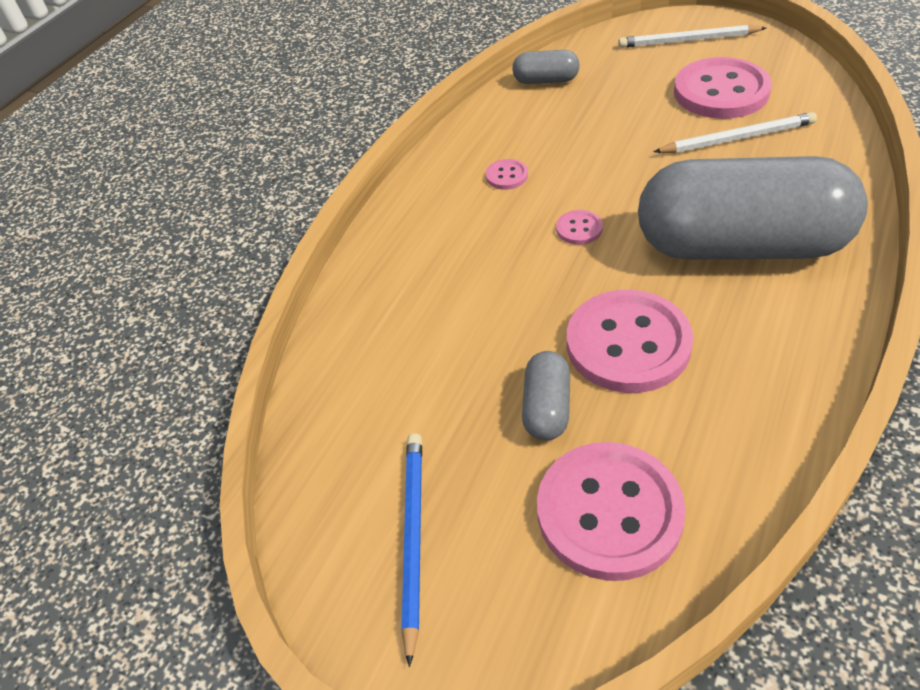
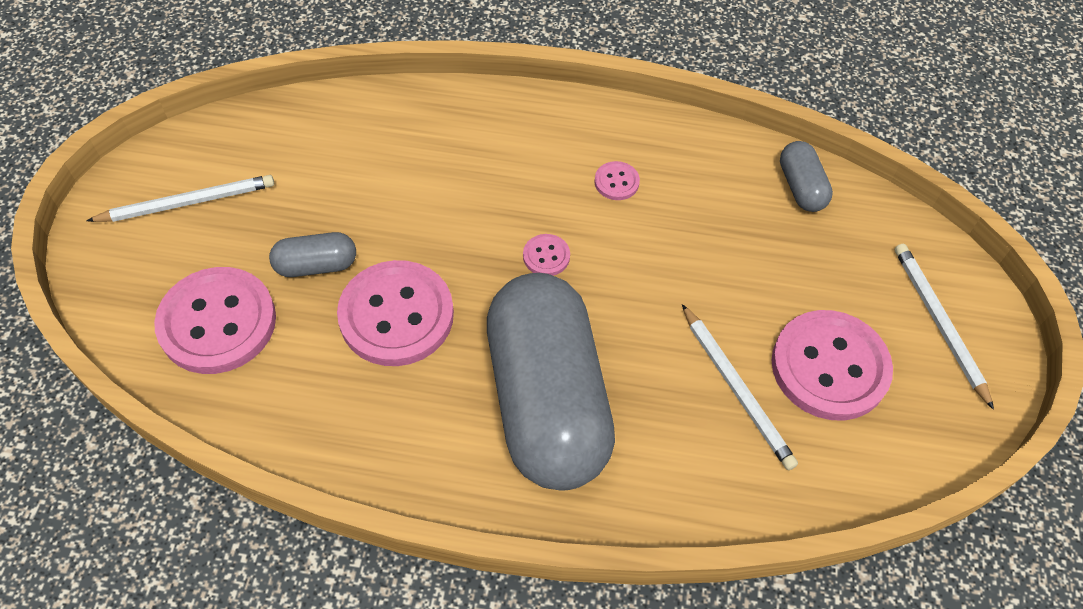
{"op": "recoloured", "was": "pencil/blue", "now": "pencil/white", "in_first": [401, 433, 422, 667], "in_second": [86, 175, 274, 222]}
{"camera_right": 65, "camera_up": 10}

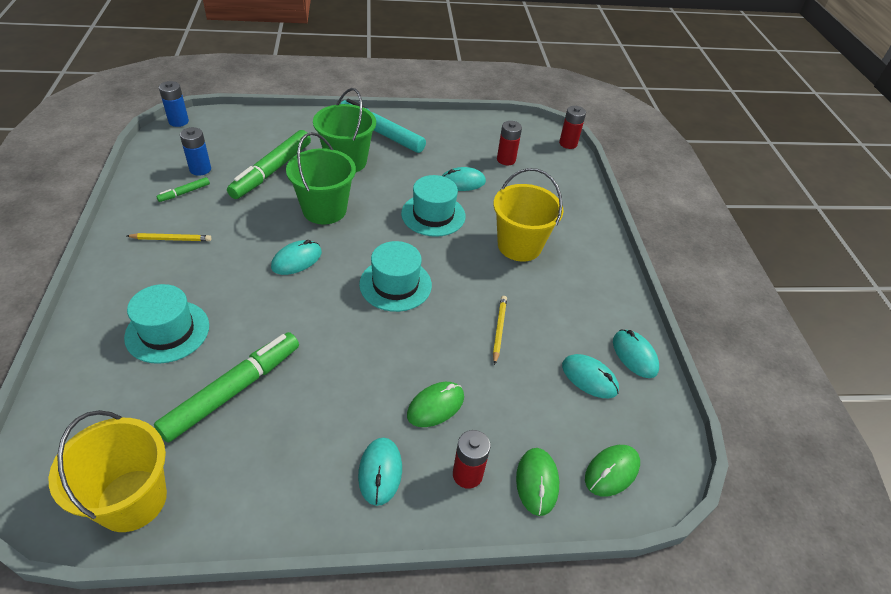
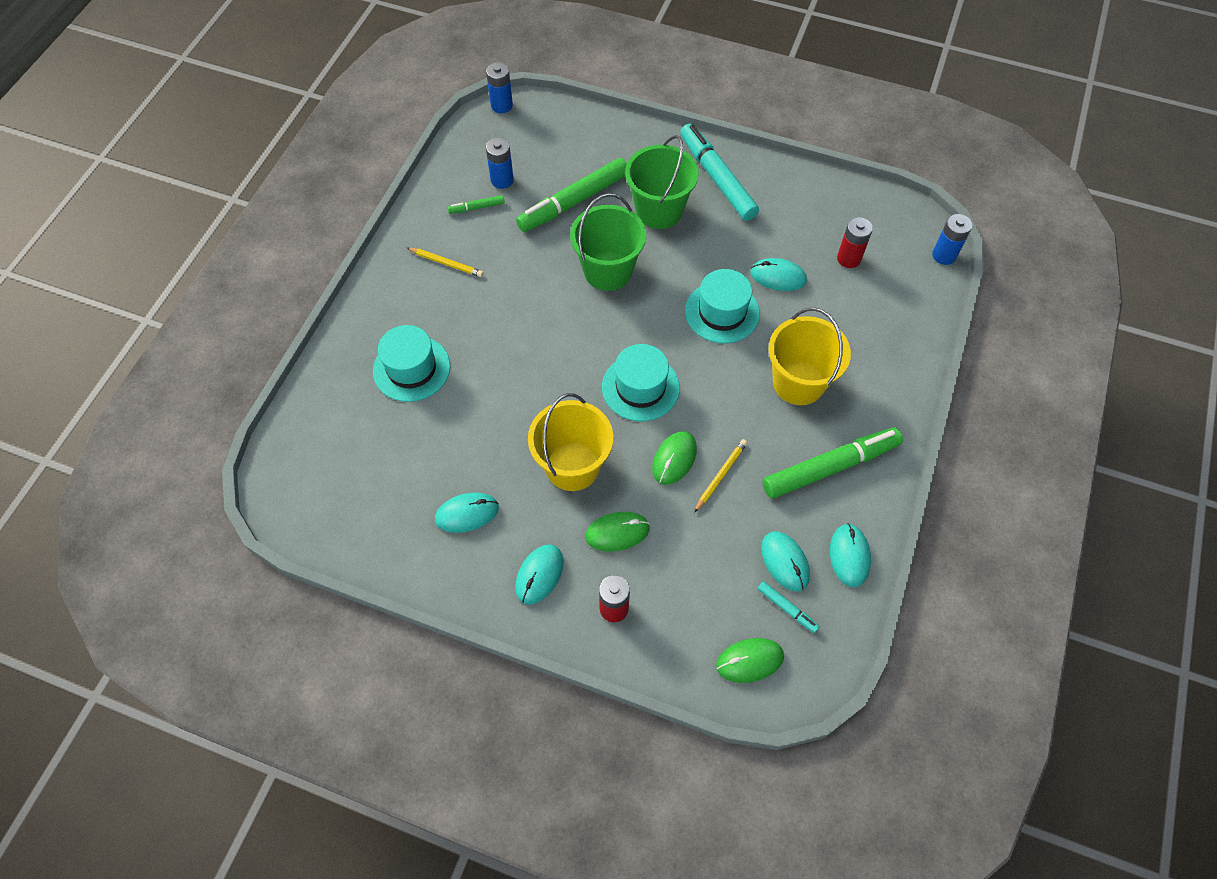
{"op": "moved", "was": "bucket/yellow", "in_first": [49, 410, 167, 532], "in_second": [528, 393, 613, 491]}
{"op": "moved", "was": "marker/green", "in_first": [154, 332, 299, 443], "in_second": [763, 427, 903, 499]}
{"op": "moved", "was": "mouse/turquoise", "in_first": [271, 240, 322, 275], "in_second": [435, 493, 499, 533]}
{"op": "moved", "was": "mouse/green", "in_first": [516, 448, 559, 516], "in_second": [652, 431, 697, 485]}
{"op": "recoloured", "was": "battery/red", "now": "battery/blue", "in_first": [559, 106, 586, 149], "in_second": [932, 214, 972, 265]}
{"op": "added", "now": "marker/turquoise", "in_second": [758, 581, 820, 633]}
{"camera_right": 30, "camera_up": 15}

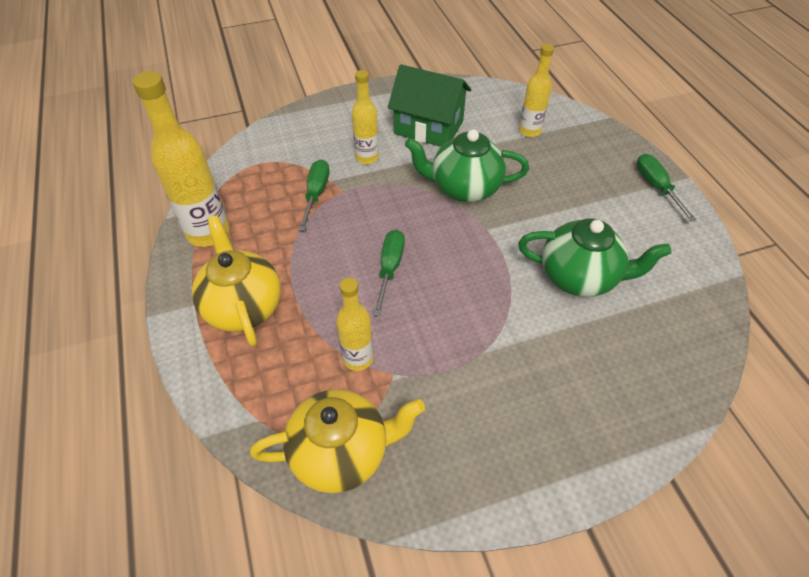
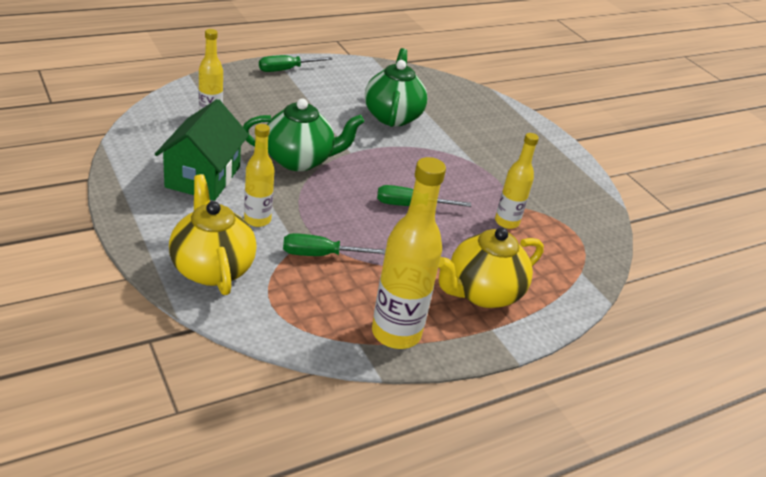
{"op": "moved", "was": "teapot/yellow", "in_first": [250, 389, 425, 493], "in_second": [169, 174, 257, 295]}
{"op": "turned", "was": "teapot/green", "in_first": [405, 129, 529, 202], "in_second": [243, 98, 364, 171], "clockwise": -90}
{"camera_right": -105, "camera_up": -15}

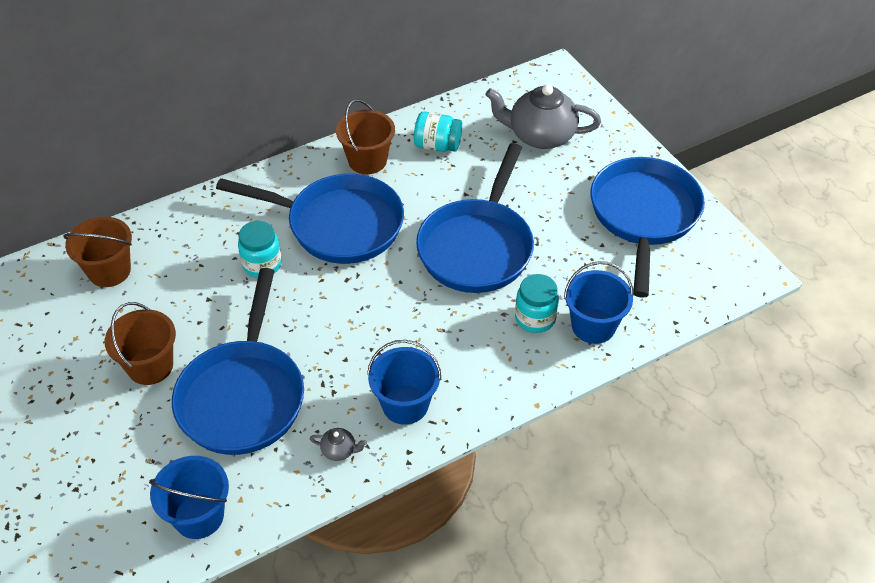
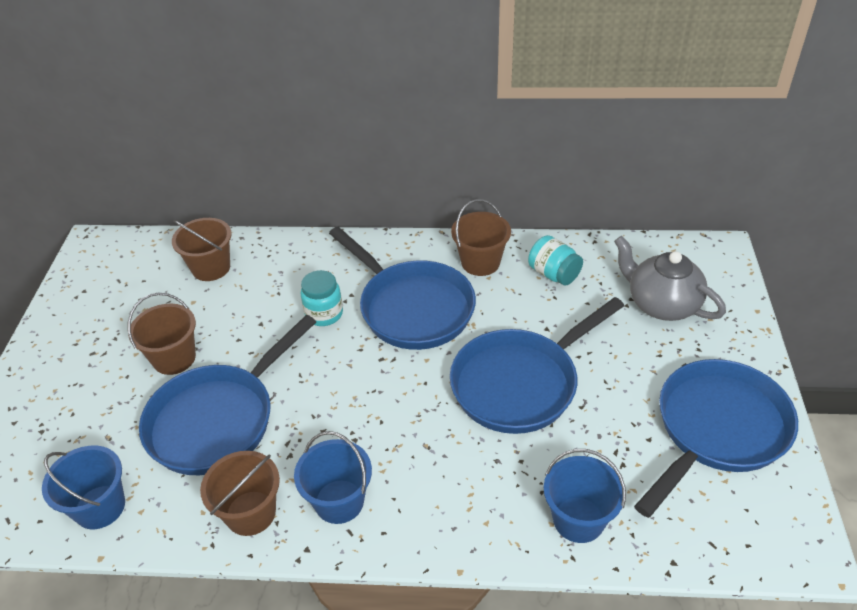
{"op": "replaced", "was": "teapot/grey", "now": "bucket/brown", "in_first": [310, 428, 367, 461], "in_second": [200, 451, 280, 536]}
{"op": "removed", "was": "jar/turquoise", "in_first": [515, 274, 559, 333]}
{"camera_right": 35, "camera_up": -5}

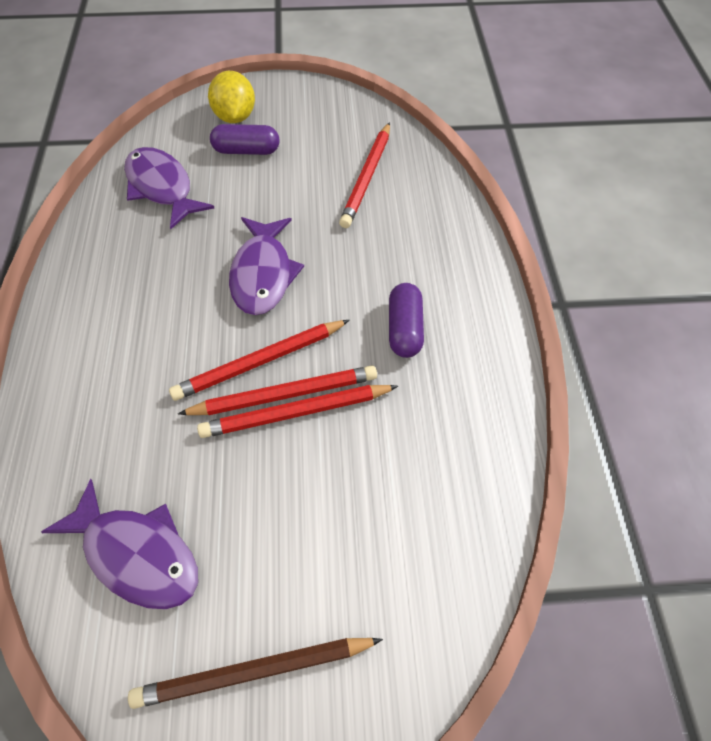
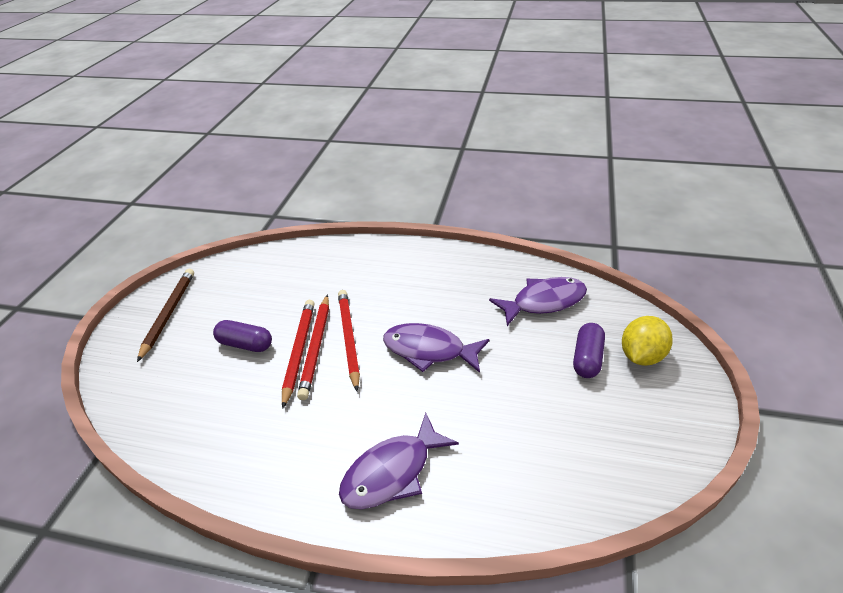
{"op": "moved", "was": "fish/purple", "in_first": [41, 479, 198, 609], "in_second": [339, 413, 459, 509]}
{"op": "turned", "was": "lemon/yellow", "in_first": [208, 71, 255, 123], "in_second": [622, 316, 673, 366], "clockwise": -60}
{"op": "removed", "was": "pencil/red", "in_first": [339, 122, 390, 228]}
{"op": "moved", "was": "capsule/purple", "in_first": [389, 283, 424, 358], "in_second": [213, 320, 272, 352]}
{"camera_right": 110, "camera_up": -15}

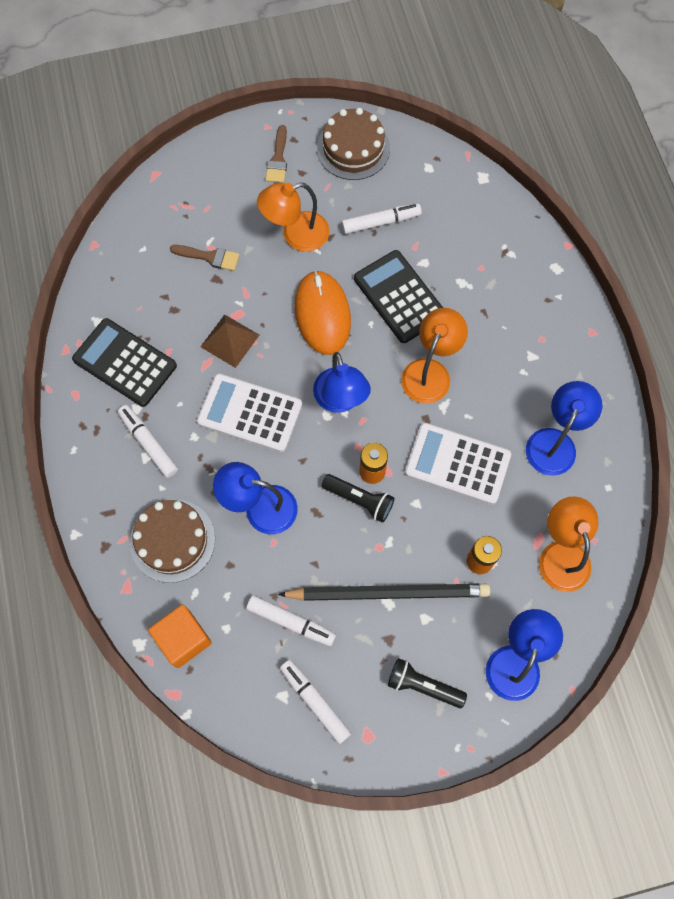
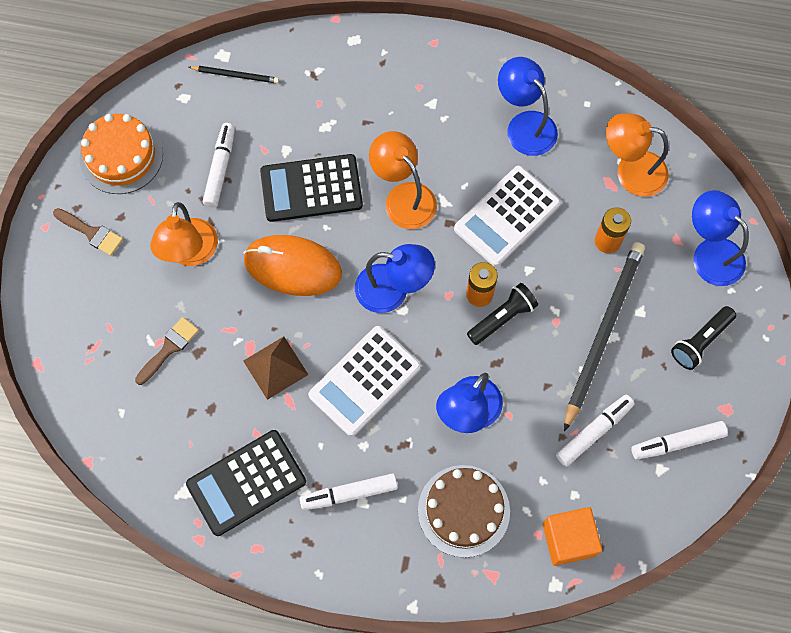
{"op": "recoloured", "was": "cake/brown", "now": "cake/orange", "in_first": [317, 108, 390, 180], "in_second": [79, 114, 163, 194]}
{"op": "added", "now": "pencil/black", "in_second": [189, 66, 279, 83]}
{"camera_right": -65, "camera_up": 0}

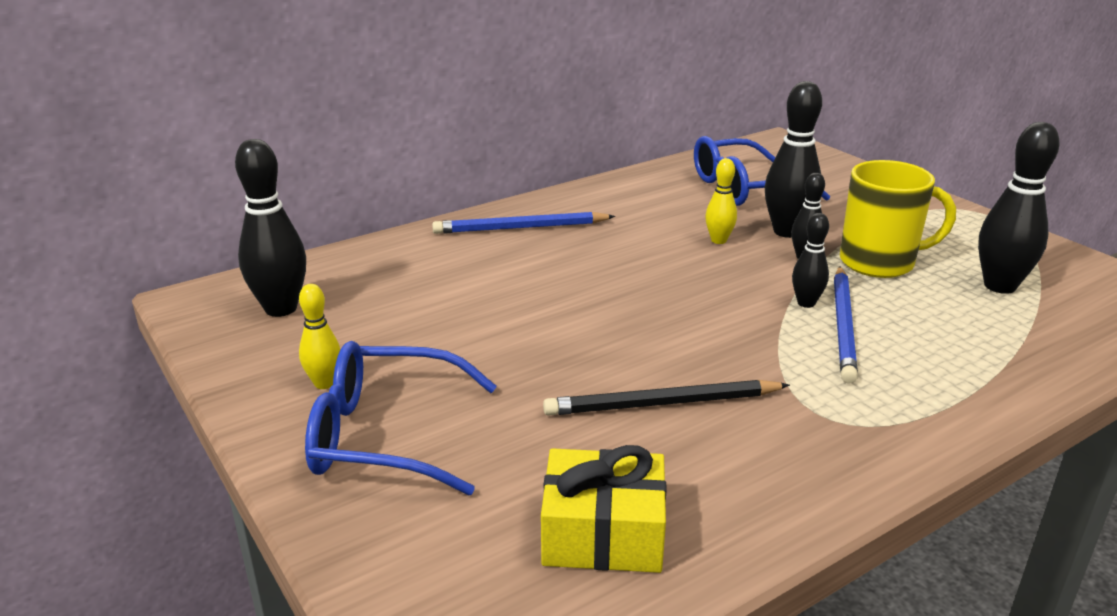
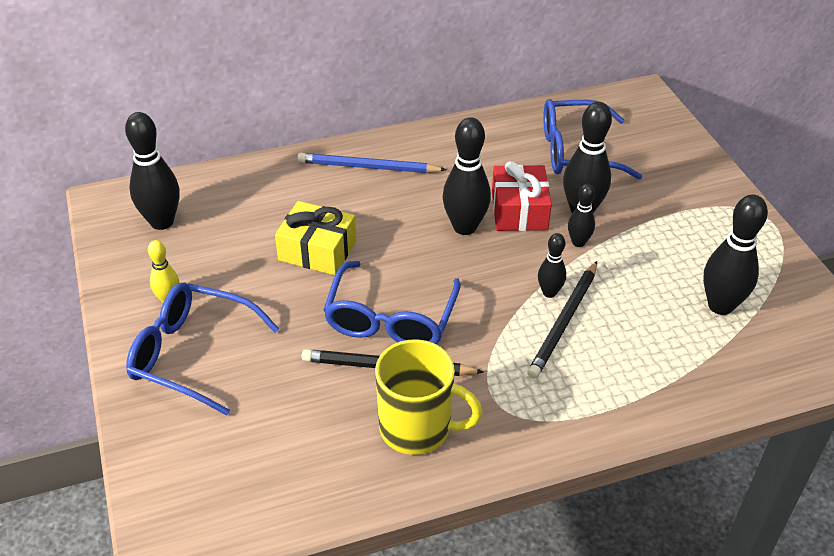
{"op": "moved", "was": "gift/yellow", "in_first": [541, 445, 667, 573], "in_second": [275, 201, 356, 275]}
{"op": "replaced", "was": "bowling pin/yellow", "now": "gift/red", "in_first": [705, 158, 737, 244], "in_second": [492, 161, 552, 231]}
{"op": "recoloured", "was": "pencil/blue", "now": "pencil/black", "in_first": [834, 266, 858, 384], "in_second": [527, 261, 597, 379]}
{"op": "moved", "was": "mug/yellow", "in_first": [840, 160, 956, 278], "in_second": [375, 339, 483, 455]}
{"op": "added", "now": "glasses/blue", "in_second": [323, 261, 461, 344]}
{"op": "added", "now": "bowling pin/black", "in_second": [443, 117, 491, 235]}
{"camera_right": 15, "camera_up": 15}

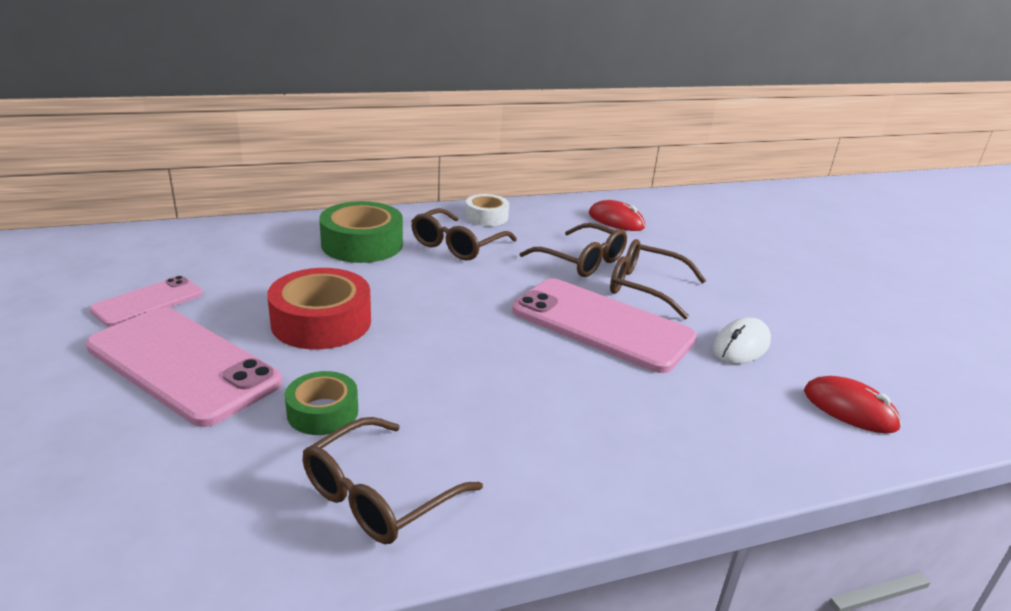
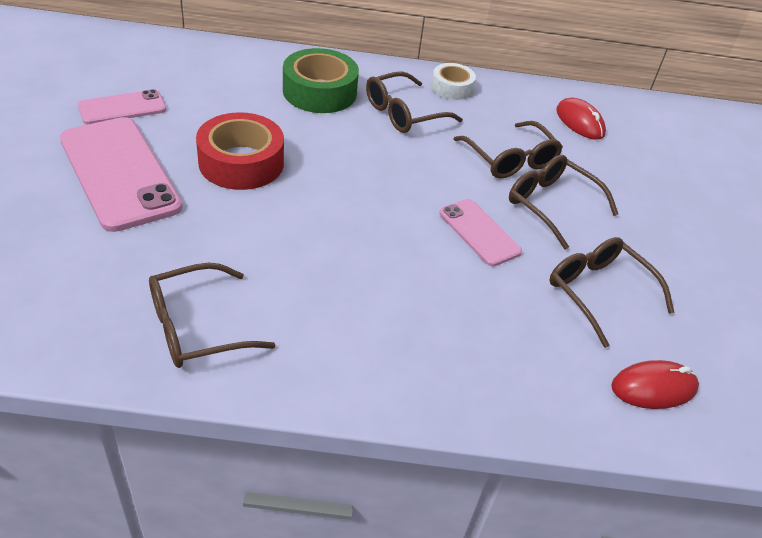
{"op": "removed", "was": "tape/green", "in_first": [285, 371, 358, 435]}
{"op": "resized", "was": "phone/pink", "in_first": [512, 278, 697, 373], "in_second": [439, 199, 522, 266], "ratio": 0.54}
{"op": "replaced", "was": "mouse/white", "now": "glasses/brown", "in_first": [713, 317, 771, 364], "in_second": [549, 237, 675, 348]}
{"op": "turned", "was": "mouse/red", "in_first": [804, 376, 902, 433], "in_second": [611, 360, 699, 409], "clockwise": -75}
{"camera_right": 20, "camera_up": 15}

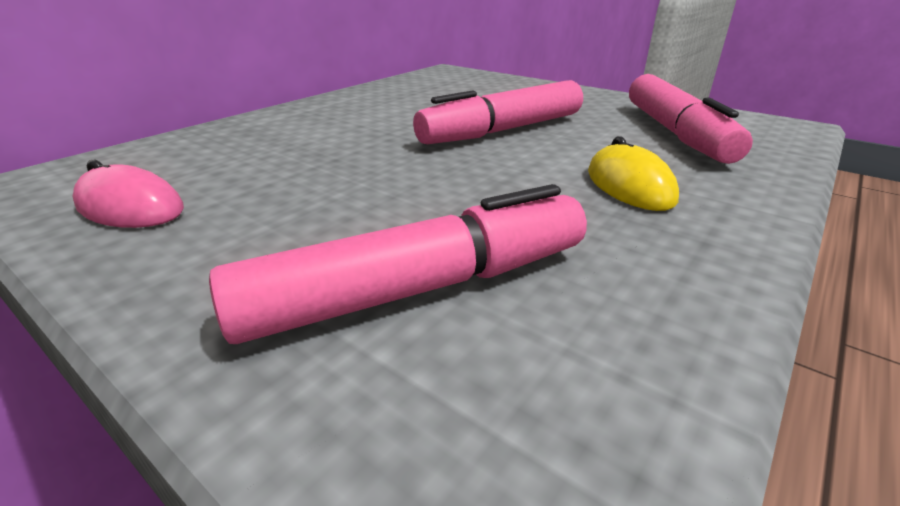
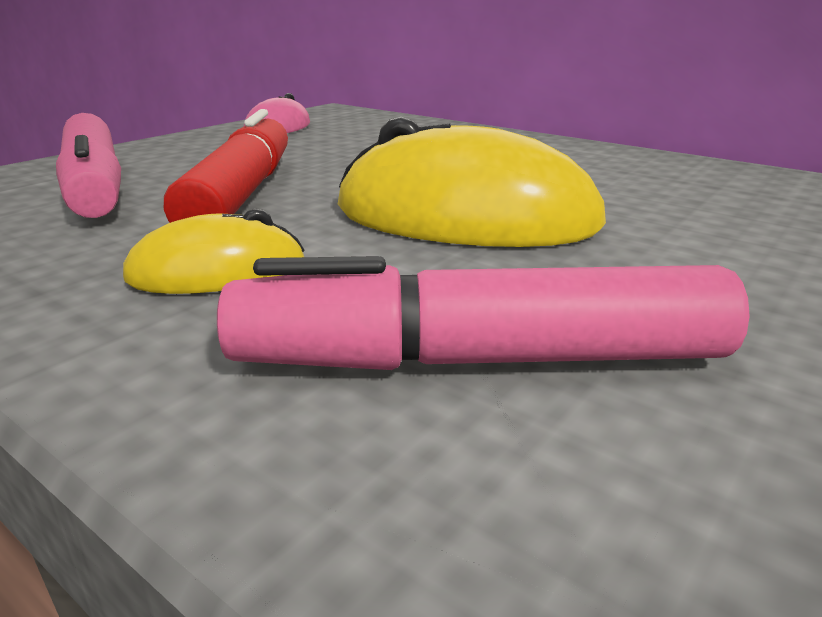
{"op": "replaced", "was": "marker/pink", "now": "mouse/yellow", "in_first": [413, 80, 583, 144], "in_second": [338, 117, 606, 247]}
{"op": "added", "now": "marker/red", "in_second": [164, 109, 288, 223]}
{"camera_right": 90, "camera_up": -5}

